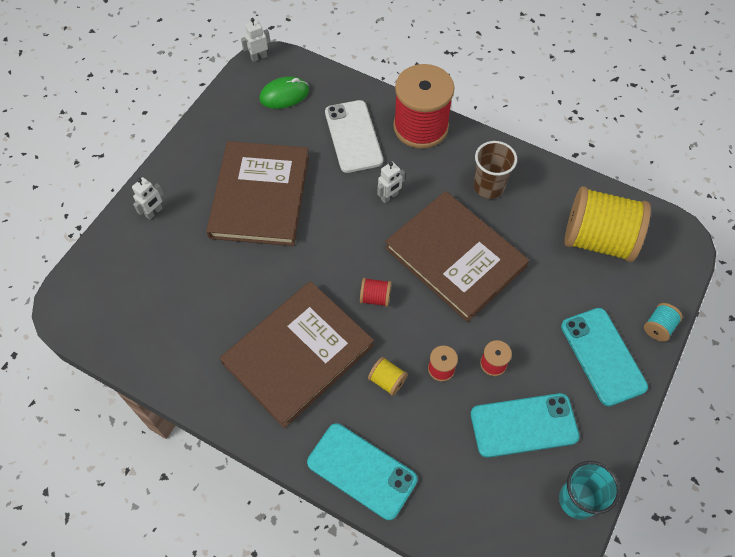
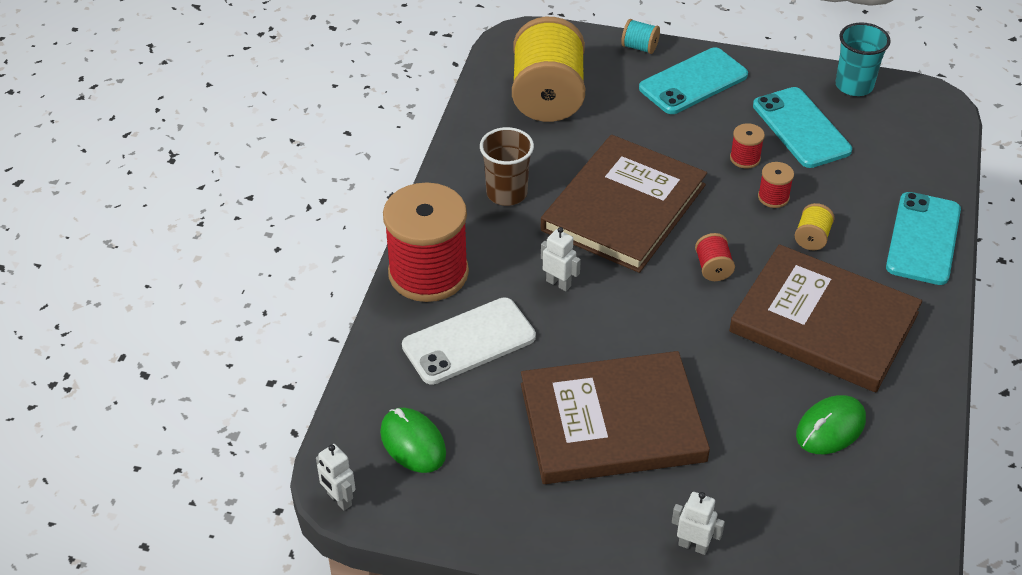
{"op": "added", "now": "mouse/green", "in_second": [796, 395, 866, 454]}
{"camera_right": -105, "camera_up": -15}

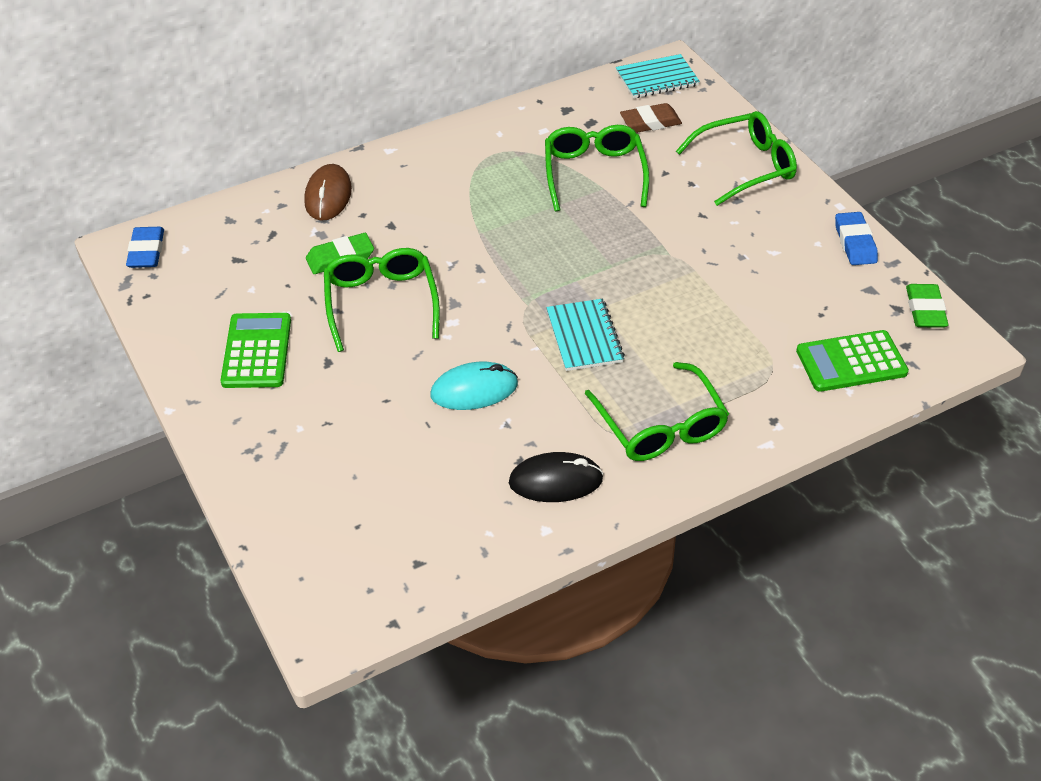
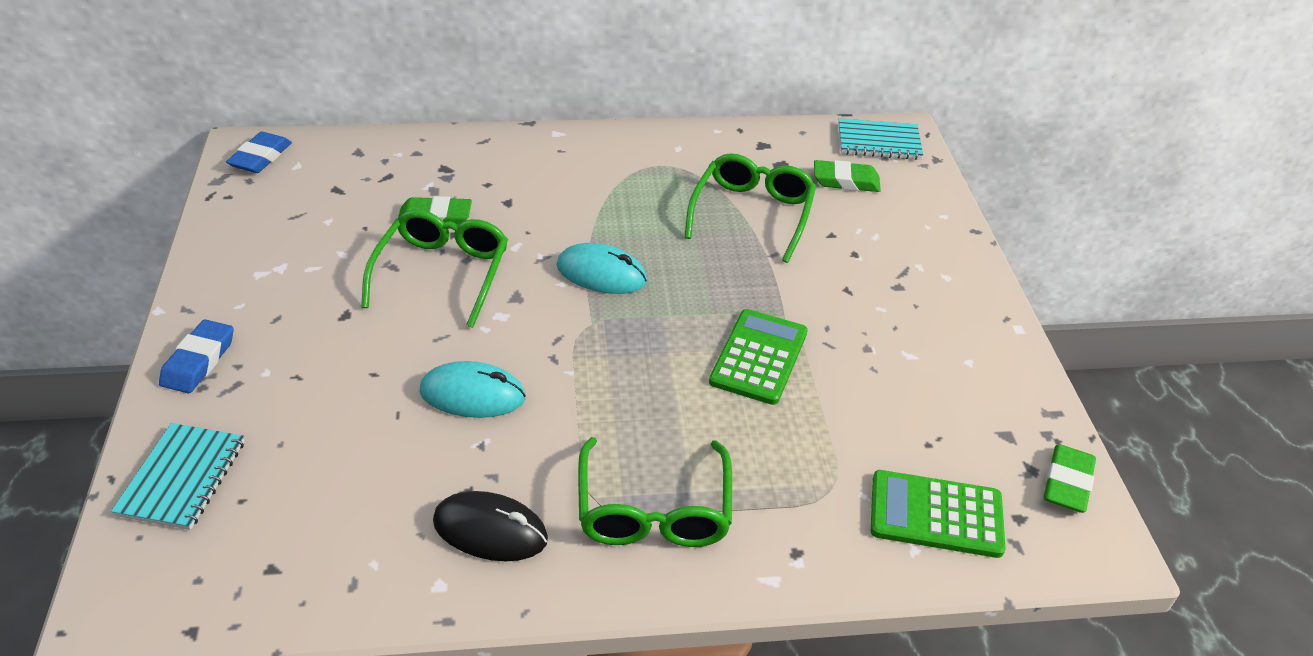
{"op": "moved", "was": "calculator/green", "in_first": [221, 313, 291, 388], "in_second": [709, 309, 808, 405]}
{"op": "removed", "was": "mouse/brown", "in_first": [304, 164, 352, 221]}
{"op": "moved", "was": "notebook/turquoise", "in_first": [546, 299, 625, 371], "in_second": [111, 423, 245, 530]}
{"op": "recoloured", "was": "eraser/brown", "now": "eraser/green", "in_first": [620, 103, 682, 133], "in_second": [814, 160, 881, 192]}
{"op": "removed", "was": "glasses/green", "in_first": [676, 111, 797, 206]}
{"op": "moved", "was": "eraser/blue", "in_first": [835, 212, 878, 265], "in_second": [159, 319, 234, 393]}
{"op": "added", "now": "mouse/turquoise", "in_second": [556, 243, 647, 294]}
{"camera_right": 20, "camera_up": -5}

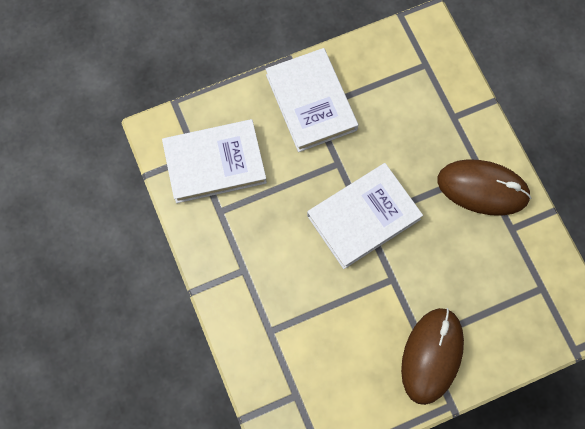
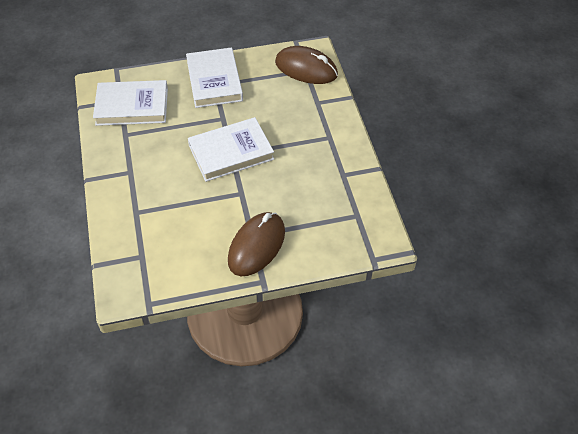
{"op": "moved", "was": "mouse/brown", "in_first": [437, 159, 531, 216], "in_second": [275, 46, 338, 84]}
{"camera_right": 10, "camera_up": -20}

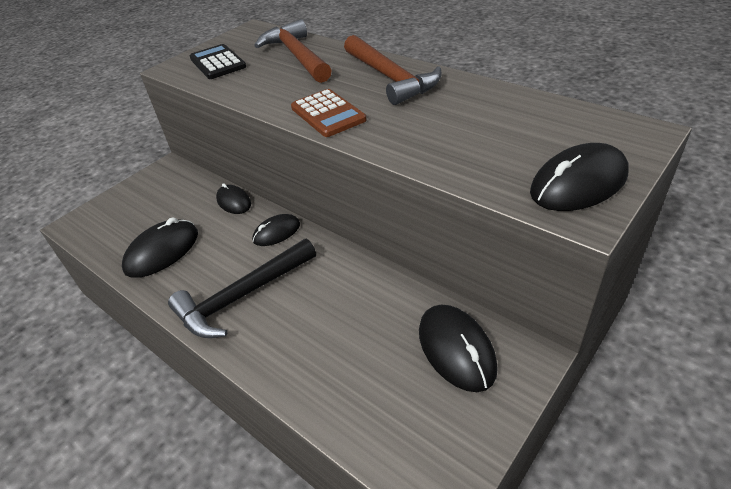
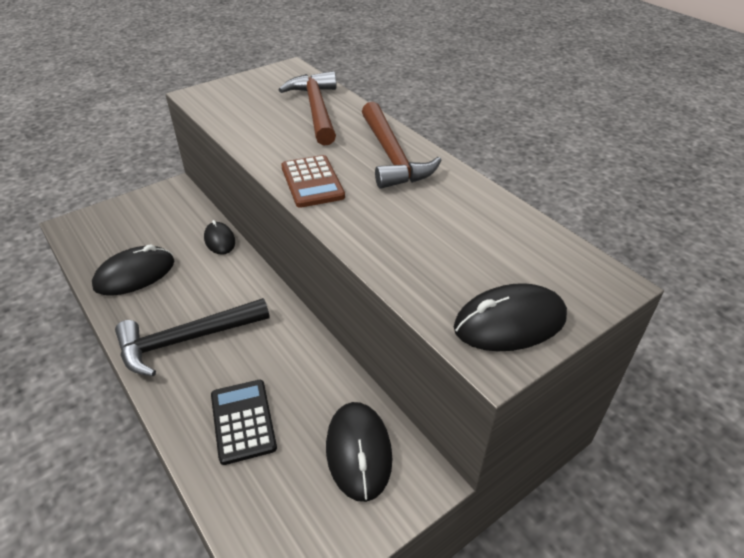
{"op": "moved", "was": "calculator/black", "in_first": [190, 44, 246, 79], "in_second": [211, 380, 277, 465]}
{"op": "removed", "was": "mouse/black", "in_first": [252, 214, 300, 246]}
{"camera_right": 10, "camera_up": 0}

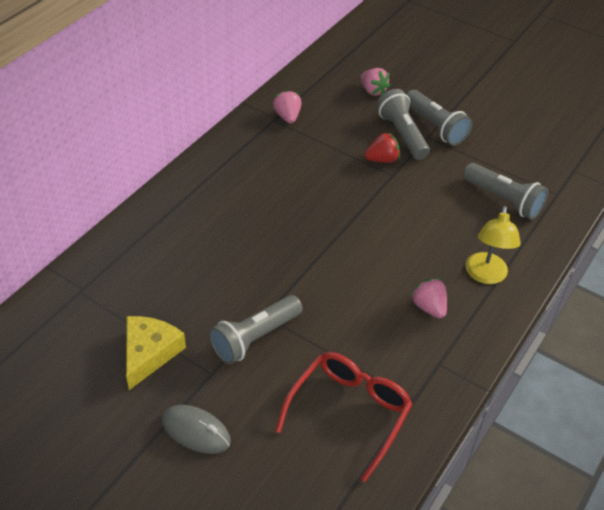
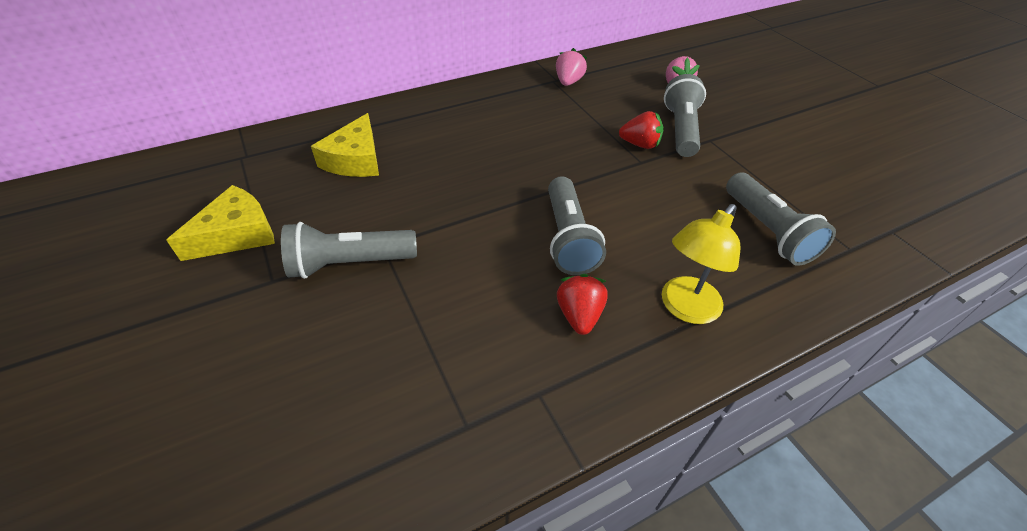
{"op": "removed", "was": "mouse/grey", "in_first": [162, 405, 231, 454]}
{"op": "removed", "was": "glasses/red", "in_first": [275, 352, 412, 482]}
{"op": "moved", "was": "flashlight/grey", "in_first": [406, 90, 472, 146], "in_second": [548, 176, 606, 275]}
{"op": "recoloured", "was": "strawberry/pink", "now": "strawberry/red", "in_first": [410, 278, 447, 319], "in_second": [557, 274, 608, 335]}
{"op": "added", "now": "cheese/yellow", "in_second": [311, 113, 379, 177]}
{"camera_right": 30, "camera_up": 0}

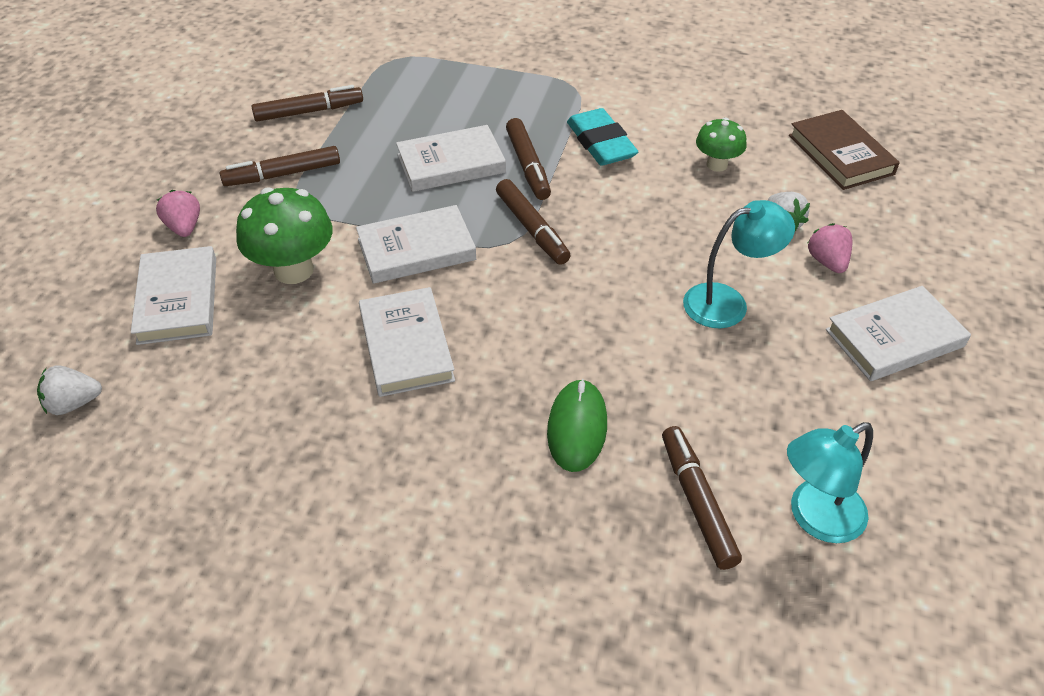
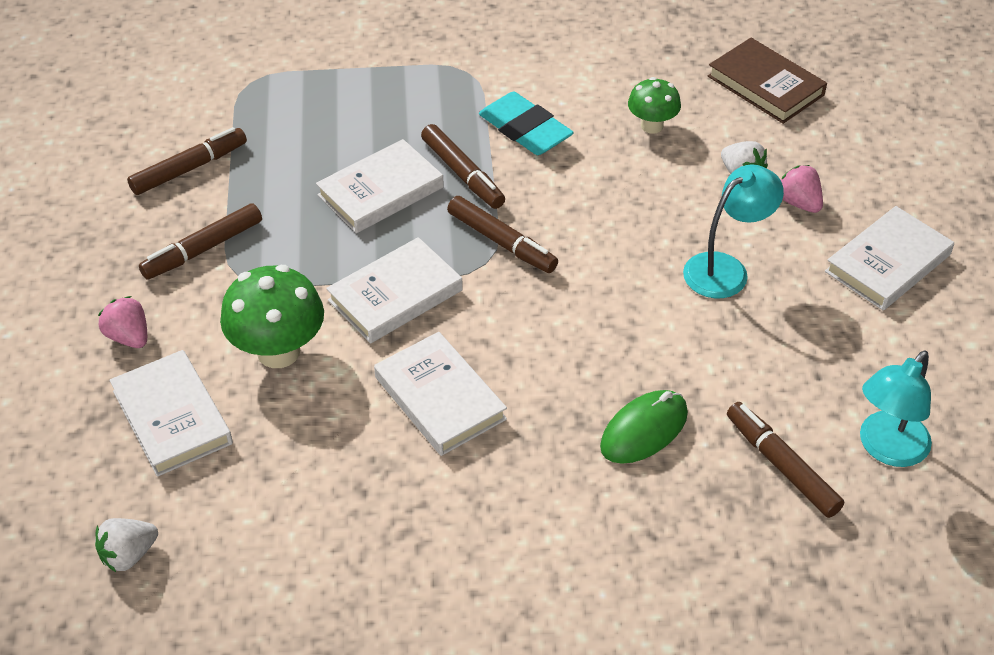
{"op": "turned", "was": "mouse/green", "in_first": [547, 379, 607, 472], "in_second": [600, 390, 688, 464], "clockwise": 60}
{"camera_right": -20, "camera_up": 0}

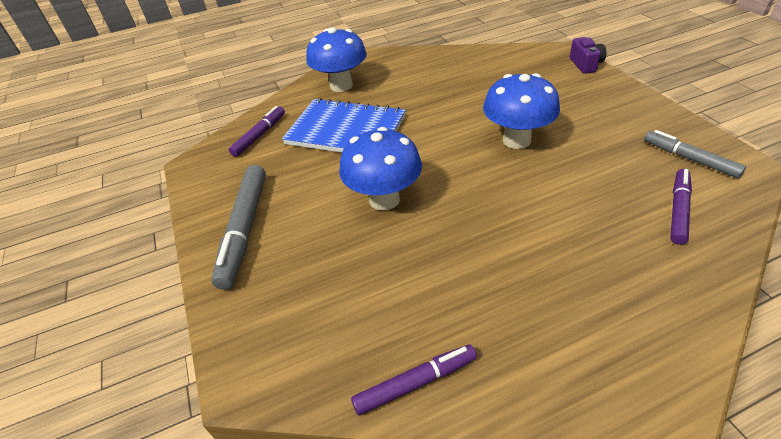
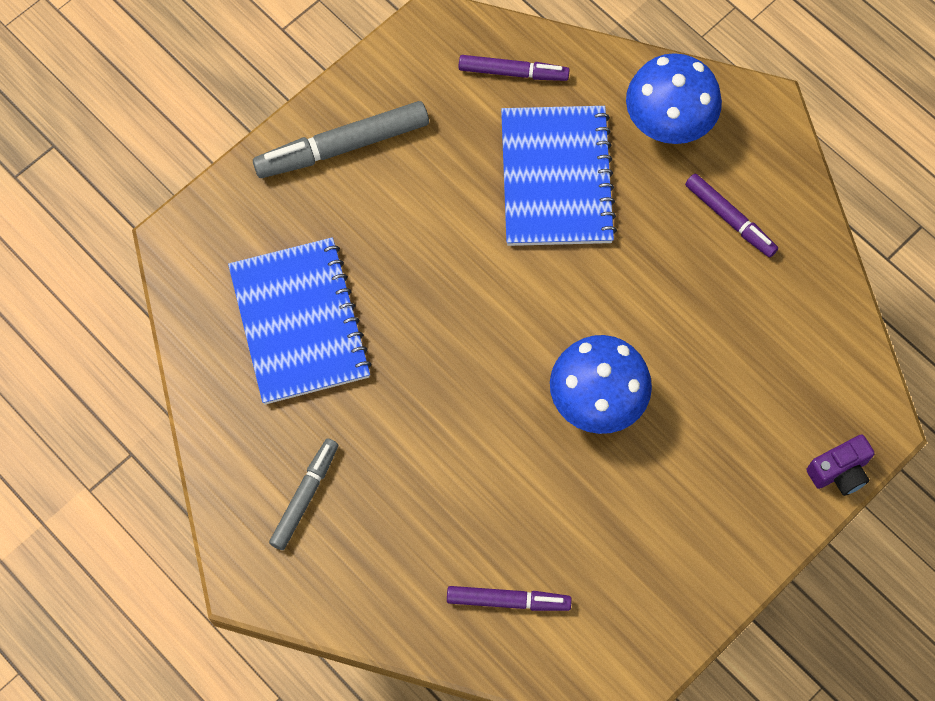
{"op": "removed", "was": "mushroom/blue", "in_first": [339, 127, 422, 211]}
{"op": "moved", "was": "marker/purple", "in_first": [351, 345, 477, 416], "in_second": [685, 174, 778, 257]}
{"op": "moved", "was": "marker/grey", "in_first": [644, 130, 746, 178], "in_second": [269, 439, 338, 550]}
{"op": "added", "now": "notebook/blue", "in_second": [228, 237, 372, 405]}
{"camera_right": 65, "camera_up": 25}

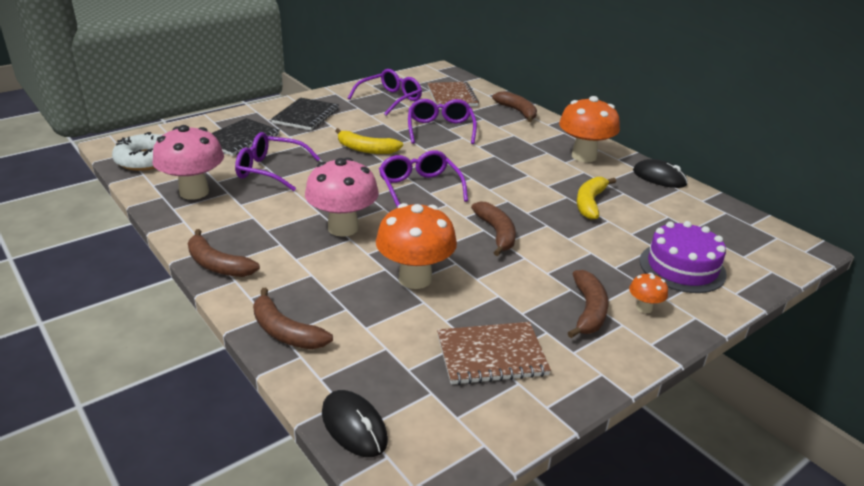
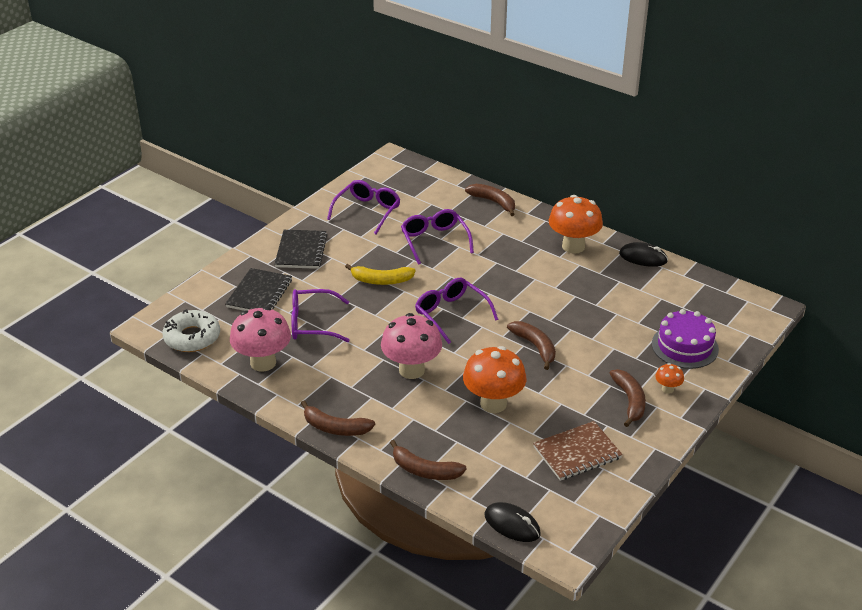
{"op": "removed", "was": "notebook/brown", "in_first": [427, 82, 479, 106]}
{"op": "removed", "was": "banana/yellow", "in_first": [577, 177, 616, 220]}
{"camera_right": -15, "camera_up": 5}

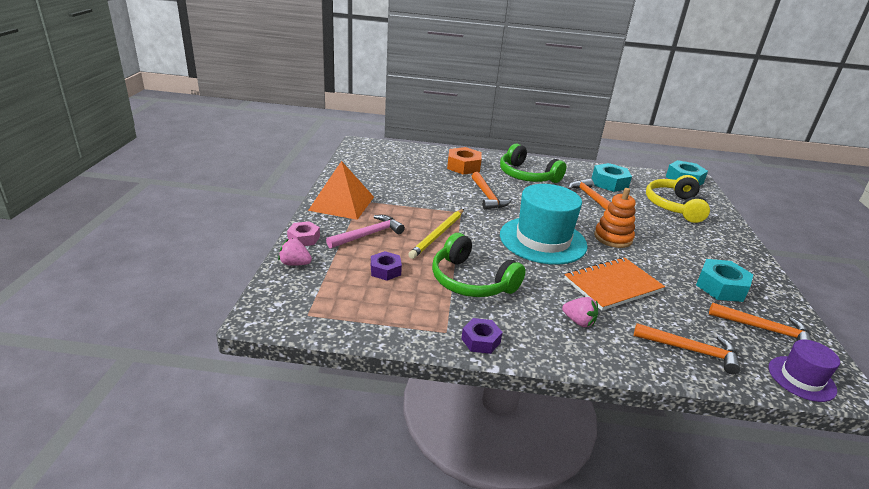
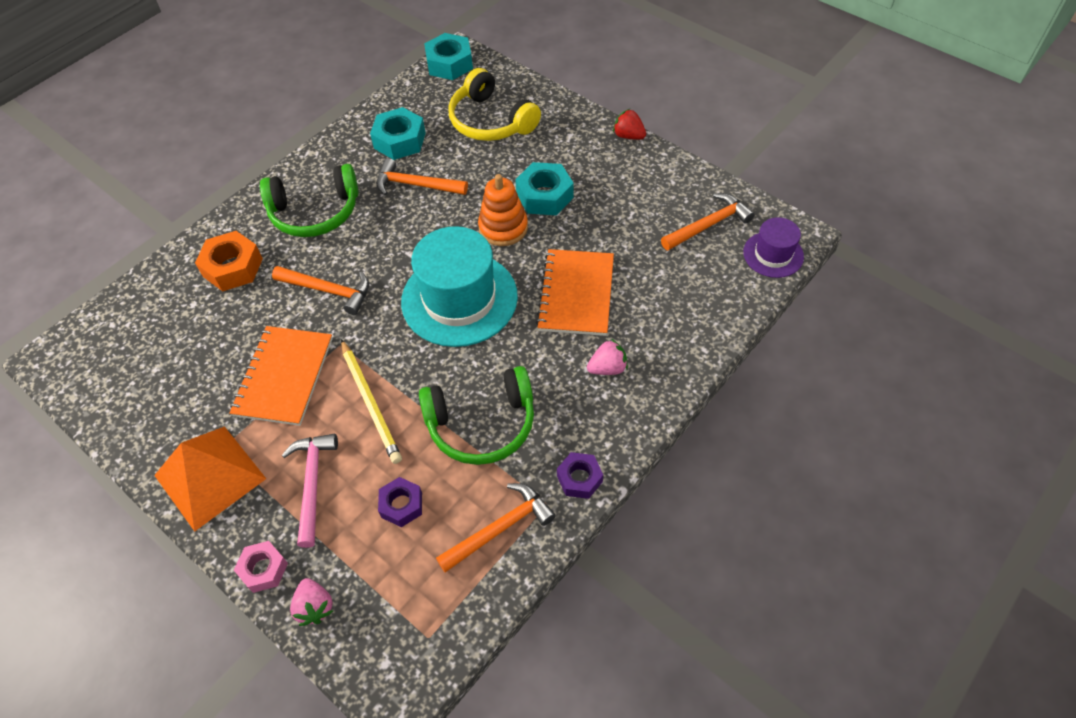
{"op": "turned", "was": "strawberry/pink", "in_first": [278, 238, 312, 266], "in_second": [290, 578, 333, 626], "clockwise": -75}
{"op": "moved", "was": "hammer/orange", "in_first": [634, 323, 741, 374], "in_second": [436, 483, 556, 573]}
{"op": "moved", "was": "nut/turquoise", "in_first": [696, 259, 753, 302], "in_second": [515, 162, 574, 215]}
{"op": "added", "now": "notebook/orange", "in_second": [229, 326, 333, 426]}
{"op": "added", "now": "strawberry/red", "in_second": [613, 109, 646, 140]}
{"camera_right": -50, "camera_up": 25}

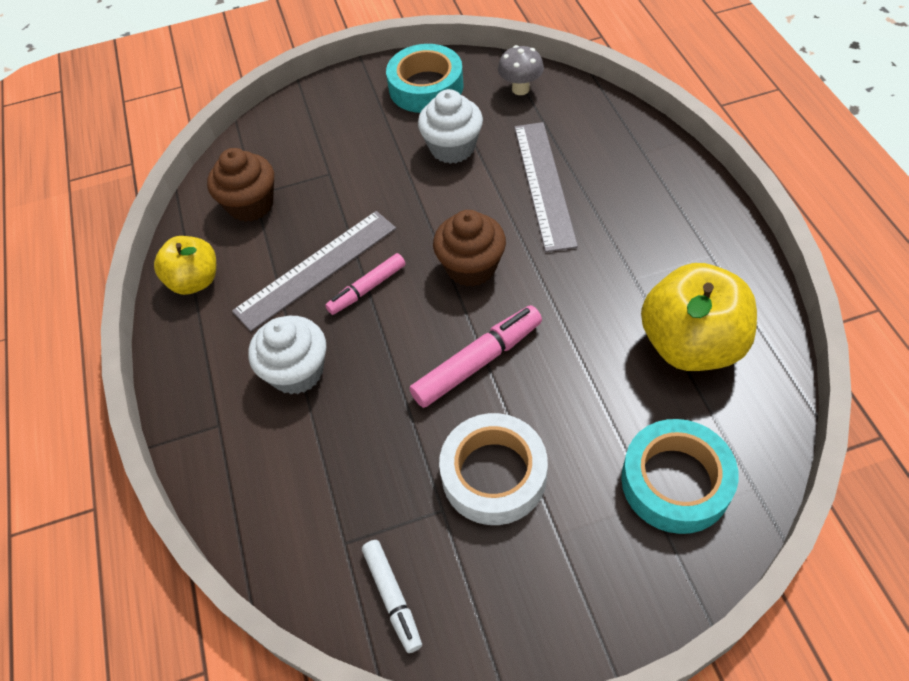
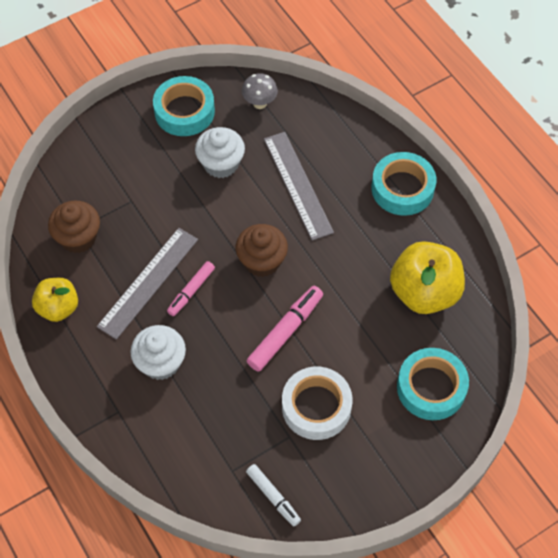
{"op": "added", "now": "tape/turquoise", "in_second": [371, 152, 436, 216]}
{"camera_right": -20, "camera_up": 5}

